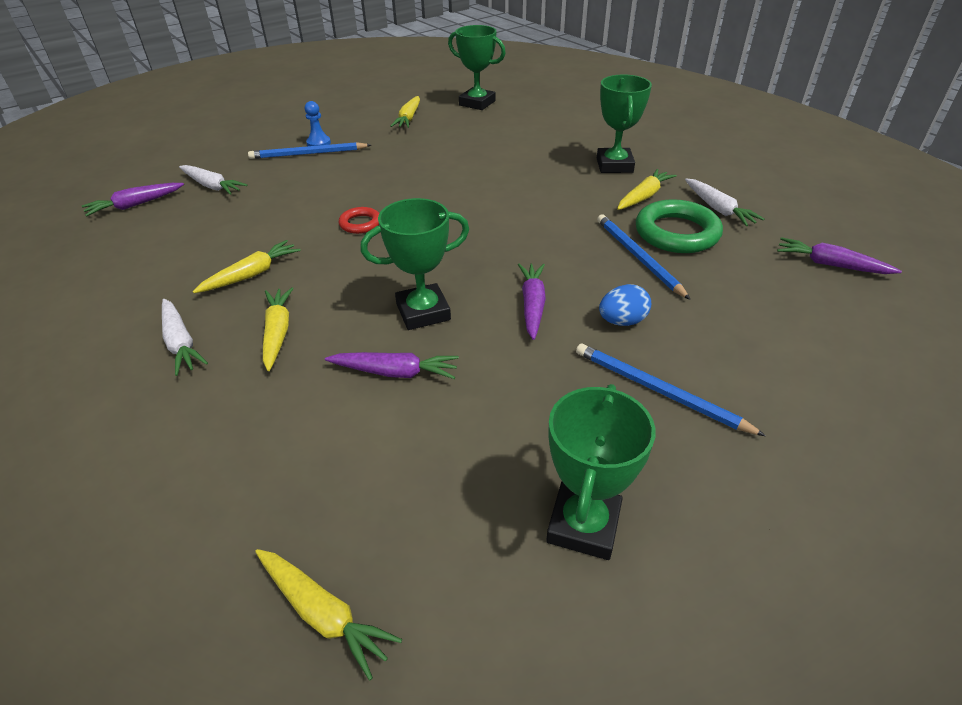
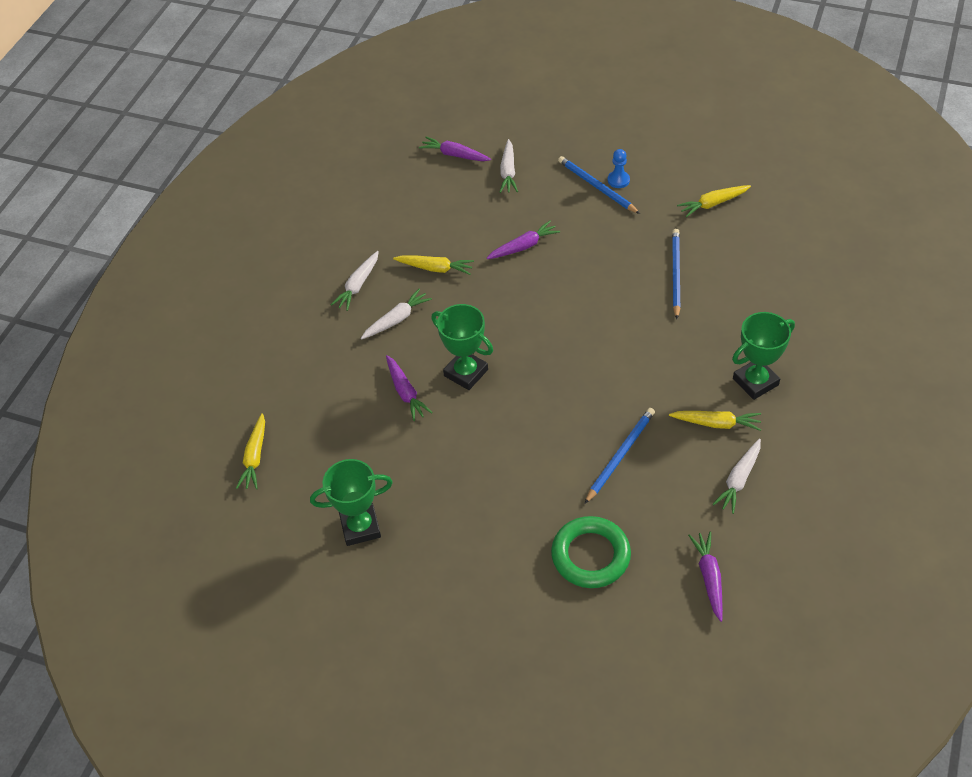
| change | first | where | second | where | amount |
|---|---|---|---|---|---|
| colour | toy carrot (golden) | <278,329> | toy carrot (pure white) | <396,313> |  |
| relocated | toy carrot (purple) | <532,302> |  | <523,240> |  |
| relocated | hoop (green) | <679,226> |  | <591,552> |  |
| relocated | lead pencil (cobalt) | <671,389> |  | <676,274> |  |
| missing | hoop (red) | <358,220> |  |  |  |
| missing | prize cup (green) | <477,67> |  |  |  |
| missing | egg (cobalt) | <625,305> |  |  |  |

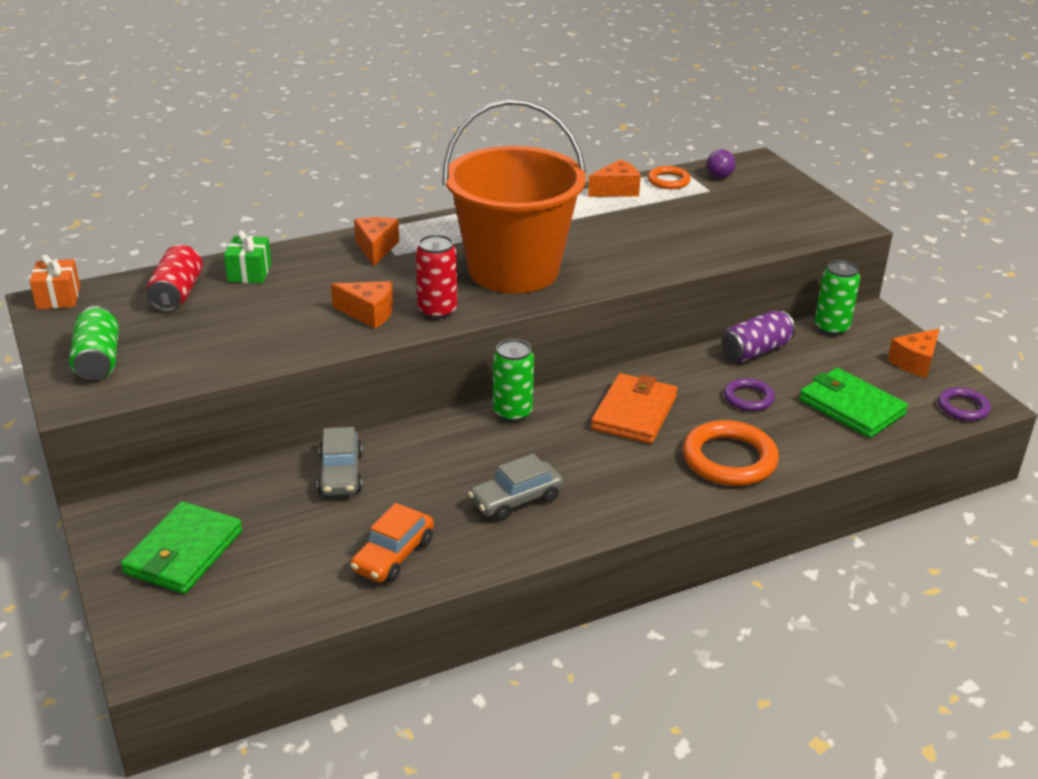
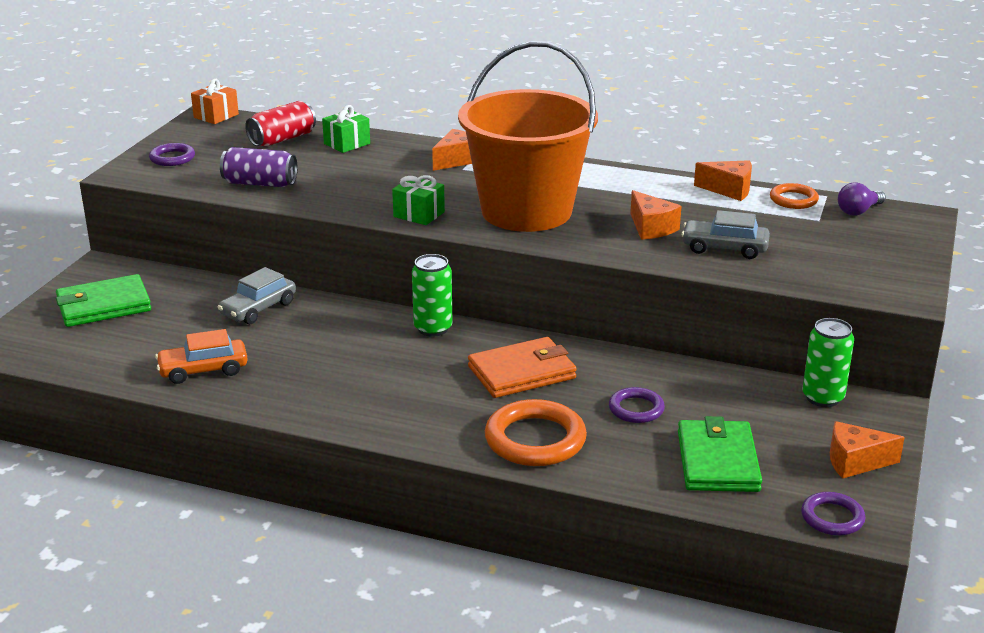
| change | first | where | second | where | amount |
|---|---|---|---|---|---|
| exchanged | soda can (green) | <94,343> | hoop (purple) | <172,154> |  |
| relocated | soda can (purple) | <758,336> |  | <258,167> |  |
| exchanged | soda can (red) | <436,277> | wrapped gift (green) | <418,200> |  |
| relocated | piece of cheese (orange-coloured) | <362,305> |  | <656,215> |  |
| relocated | car (ash-grey) | <515,487> |  | <725,234> |  |

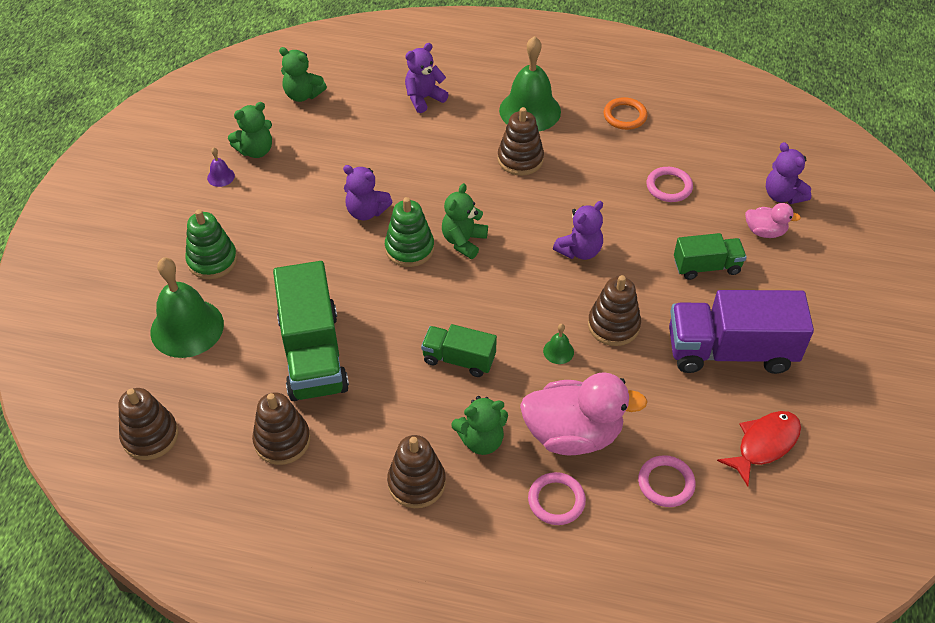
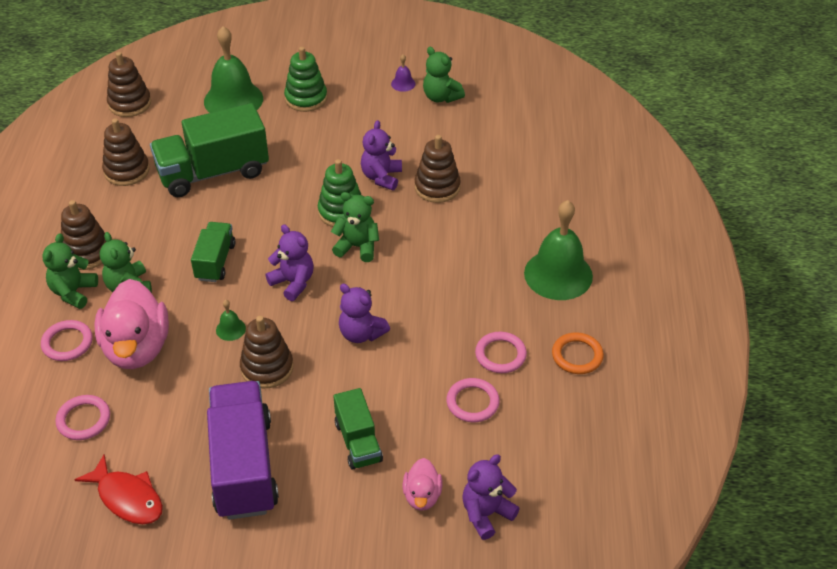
| change | first | where | second | where | amount |
|---|---|---|---|---|---|
| relocated | teddy (green) | <303,74> |  | <70,271> |  |
| relocated | teddy (purple) | <427,78> |  | <289,262> |  |
| relocated | stacking rings (russet) | <521,141> |  | <438,169> |  |
| appeared |  |  | hoop (rosy) | <501,352> |  |

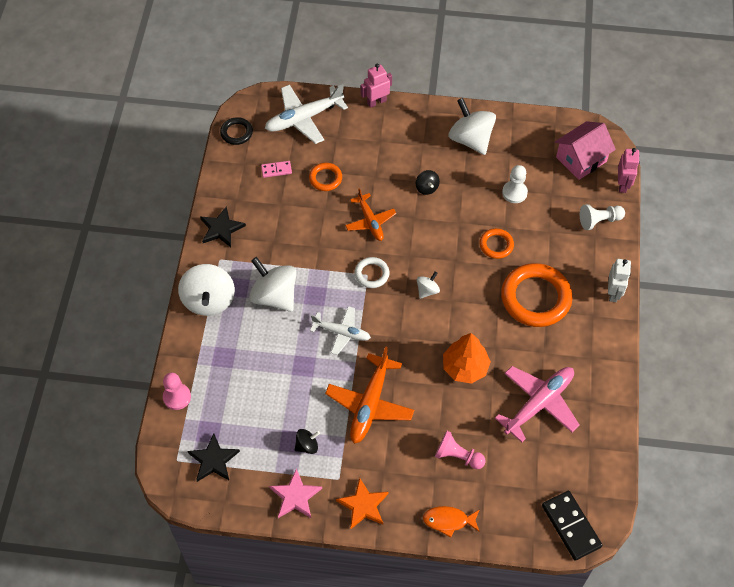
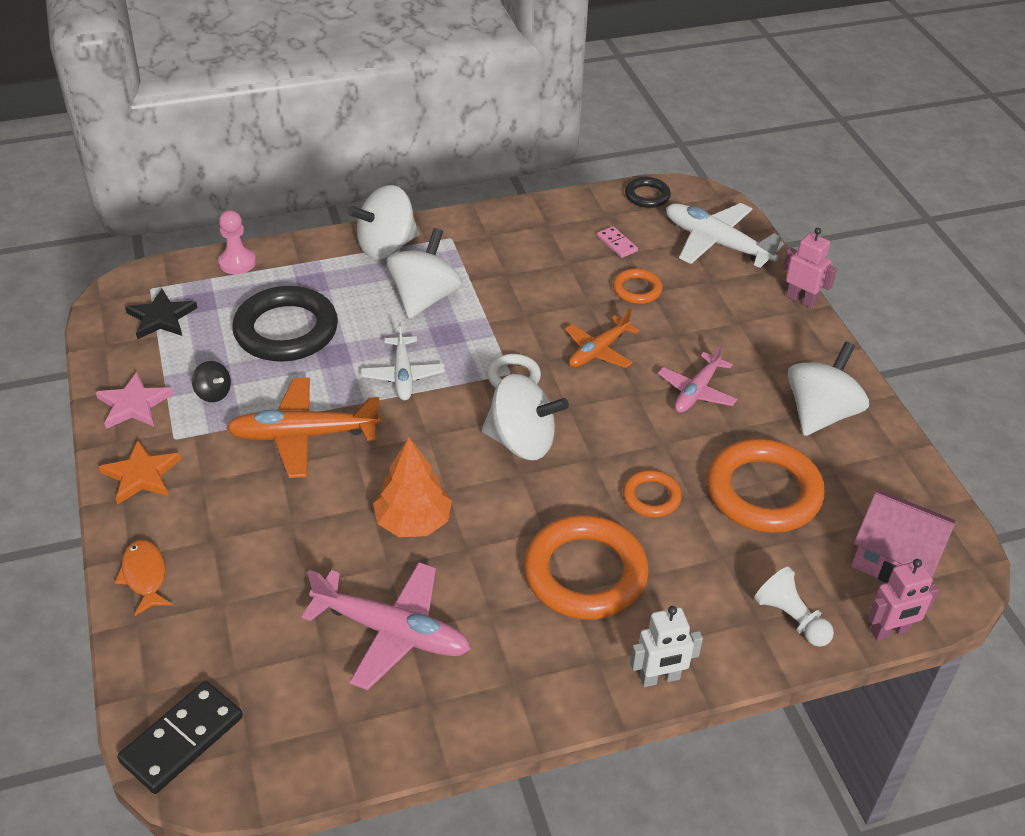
| change | first | where | second | where | amount |
|---|---|---|---|---|---|
| appeared |  |  | hoop (ebony) | <285,324> |  |
| size | whirligig (pure white) | <428,285> |  | <525,417> | x2.07 |
| exchanged | whirligig (ebony) | <428,182> | plane (rosy) | <697,378> |  |
| exchanged | chess pawn (pure white) | <515,184> | hoop (orange-coloured) | <766,486> |  |
| missing | five-pointed star (ebony) | <223,226> |  |  |  |
| missing | chess pawn (rosy) | <460,450> |  |  |  |

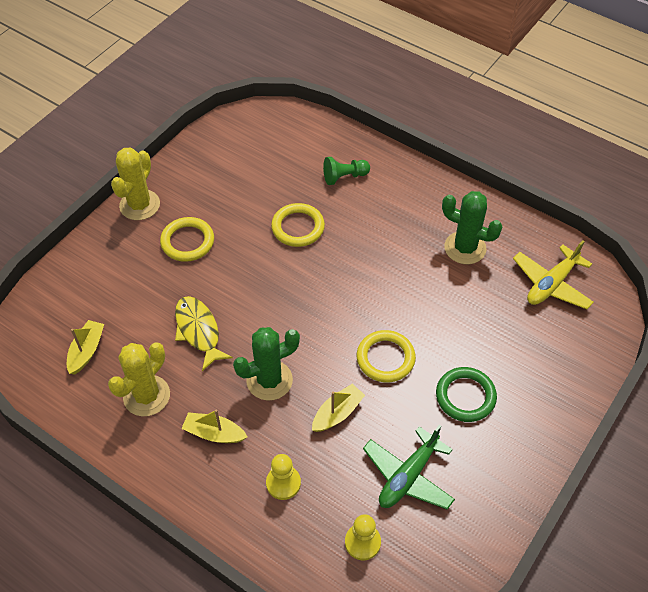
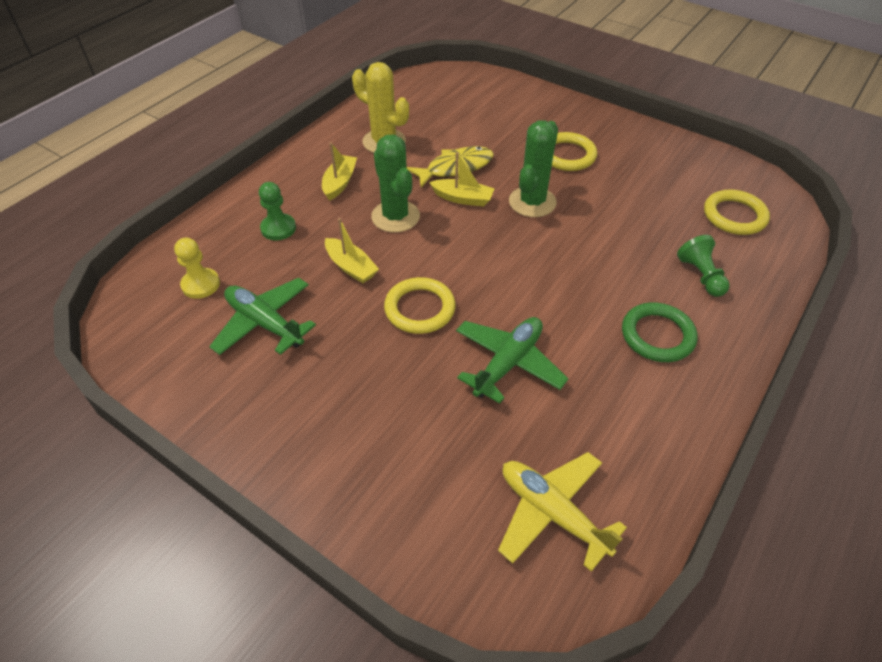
| change | first | where | second | where | amount |
|---|---|---|---|---|---|
| colour | chess pawn (golden) | <283,477> | chess pawn (green) | <277,211> |  |
| relocated | sailboat (golden) | <85,347> |  | <462,179> |  |
| appeared |  |  | plane (green) | <512,360> |  |
| relocated | saguaro cactus (green) | <472,227> |  | <533,168> |  |
| relocated | hoop (green) | <466,394> |  | <660,332> |  |
| relocated | hoop (golden) | <298,225> |  | <737,212> |  |
| missing | saguaro cactus (golden) | <135,184> |  |  |  |

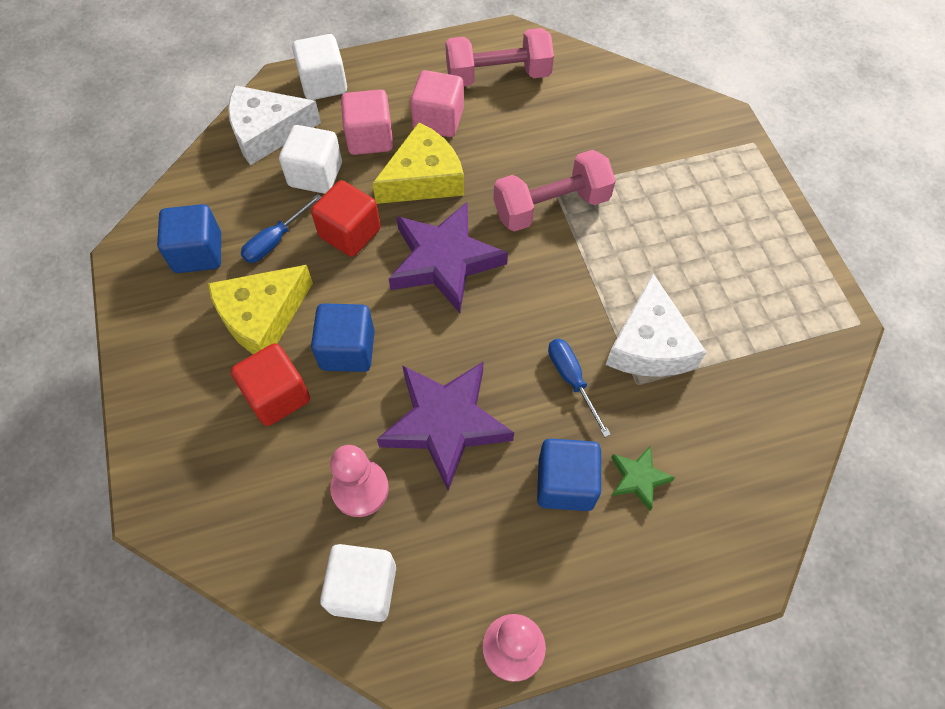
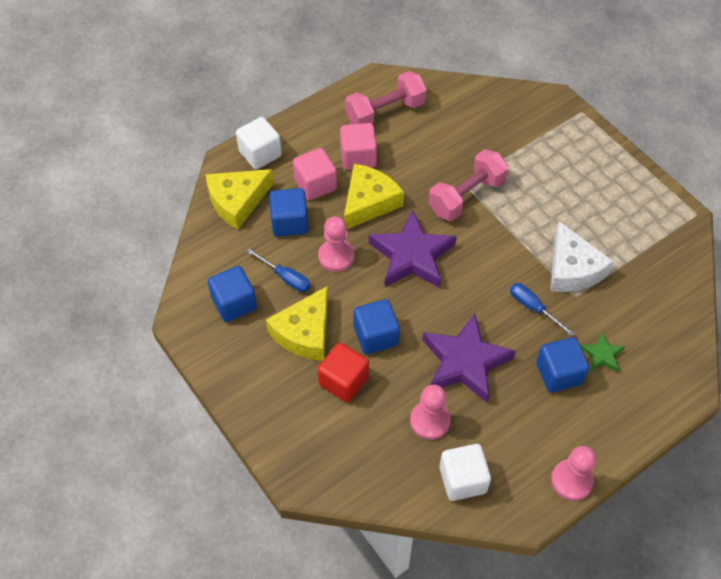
| change | first | where | second | where | amount |
|---|---|---|---|---|---|
| colour | piece of cheese (pure white) | <274,125> | piece of cheese (golden) | <240,199> |  |
| spun | screwdriver (cobalt) | <281,228> |  | <278,270> | 75 degrees counterclockwise |
| colour | cube (pure white) | <310,159> | cube (cobalt) | <288,212> |  |
| exchanged | cube (red) | <346,218> | chess pawn (rosy) | <336,244> |  |

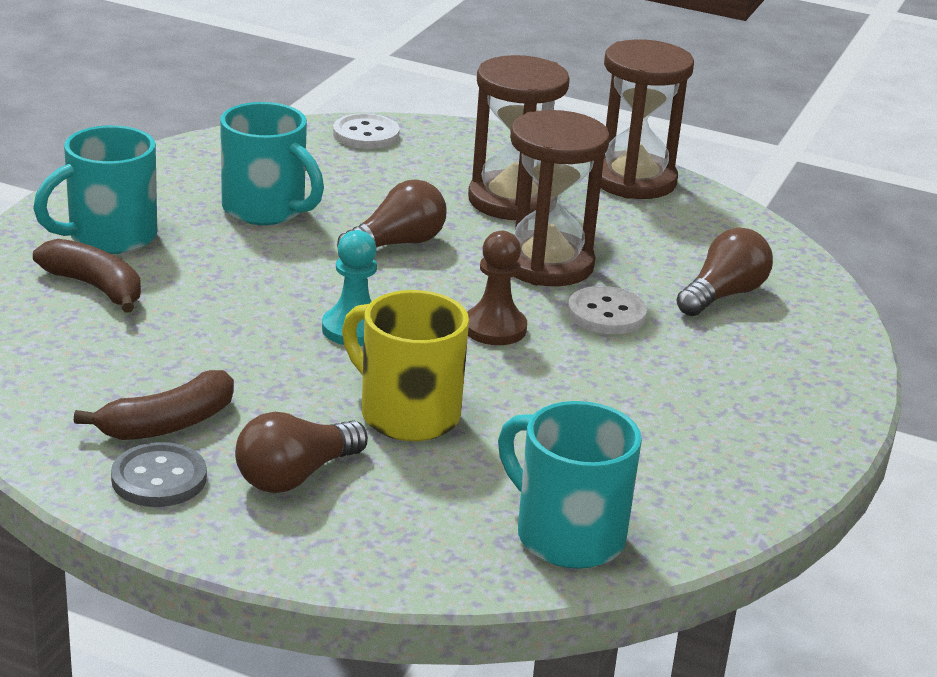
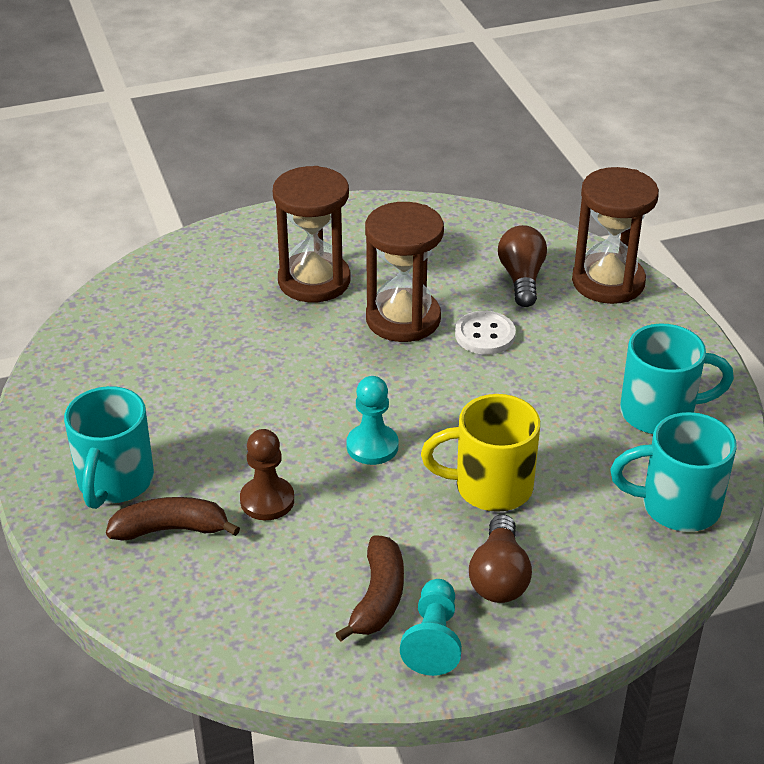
| change | first | where | second | where | amount |
|---|---|---|---|---|---|
| relocated | chess pawn (russet) | <497,288> |  | <267,474> |  |
| exchanged | sewing button (ash-grey) | <159,474> | chess pawn (teal) | <431,627> |  |
| relocated | sand timer (russet) | <647,119> |  | <615,235> |  |
| relocated | mug (teal) | <272,163> |  | <677,378> |  |
| missing | sewing button (pure white) | <366,131> |  |  |  |
| missing | lightbulb (russet) | <392,213> |  |  |  |

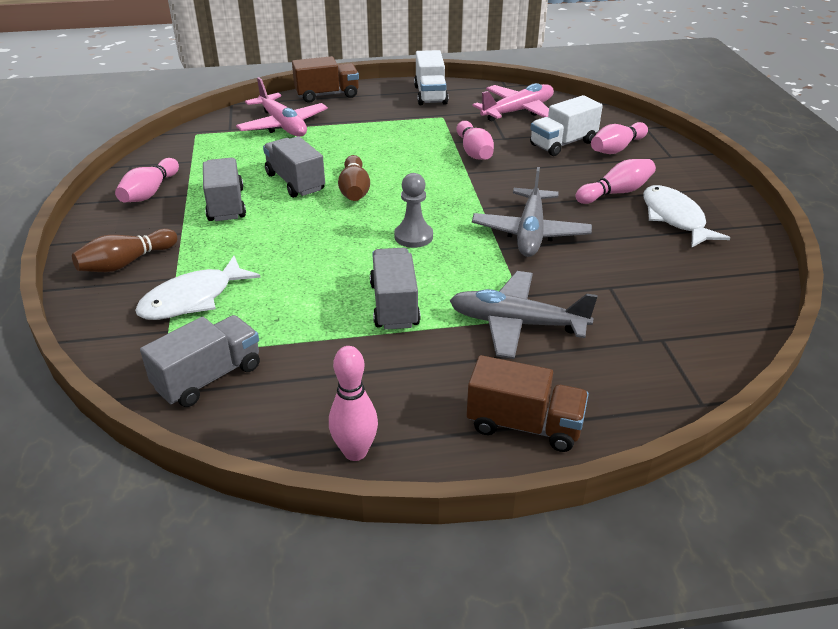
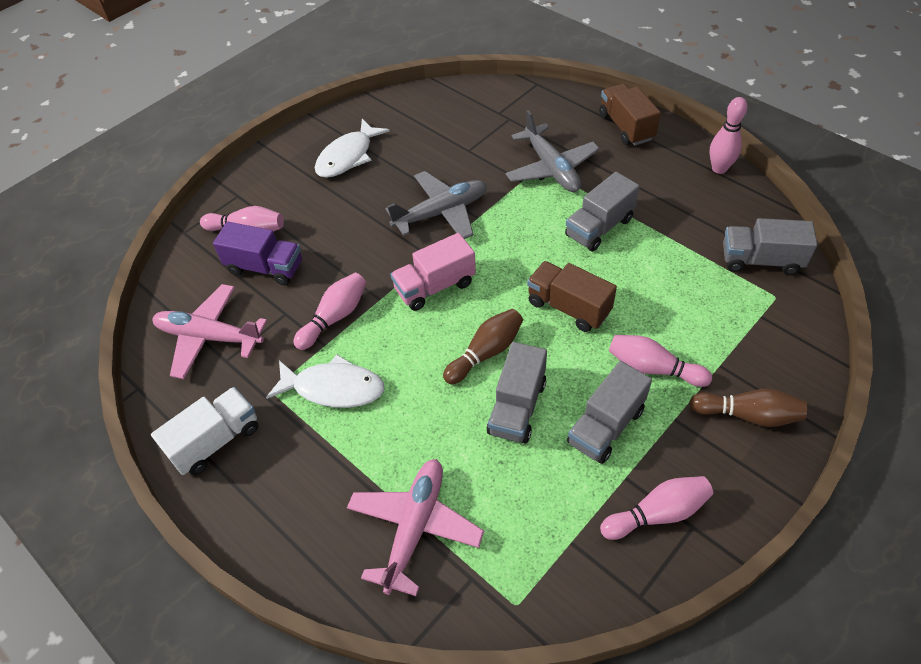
| change | first | where | second | where | amount |
|---|---|---|---|---|---|
| colour | toy truck (pure white) | <566,125> | toy truck (purple) | <257,253> |  |
| relocated | toy fish (pure white) | <198,288> |  | <325,381> |  |
| appeared |  |  | toy truck (rosy) | <433,272> |  |
| relocated | toy truck (russet) | <325,79> |  | <572,296> |  |
| relocated | skittle (rosy) | <616,181> |  | <660,361> |  |
| missing | chess pawn (ash-grey) | <413,210> |  |  |  |

